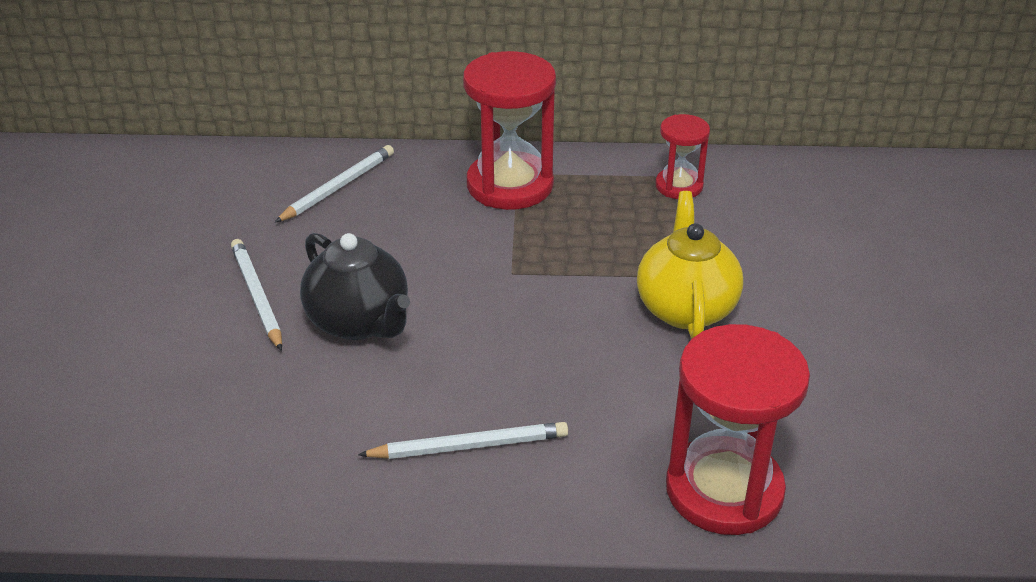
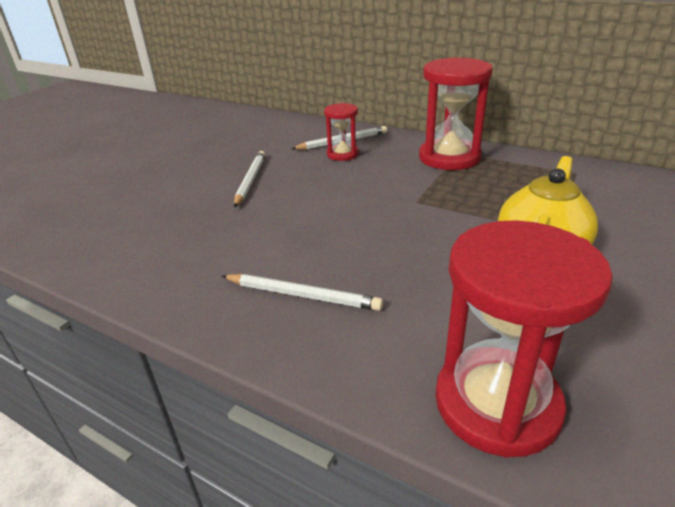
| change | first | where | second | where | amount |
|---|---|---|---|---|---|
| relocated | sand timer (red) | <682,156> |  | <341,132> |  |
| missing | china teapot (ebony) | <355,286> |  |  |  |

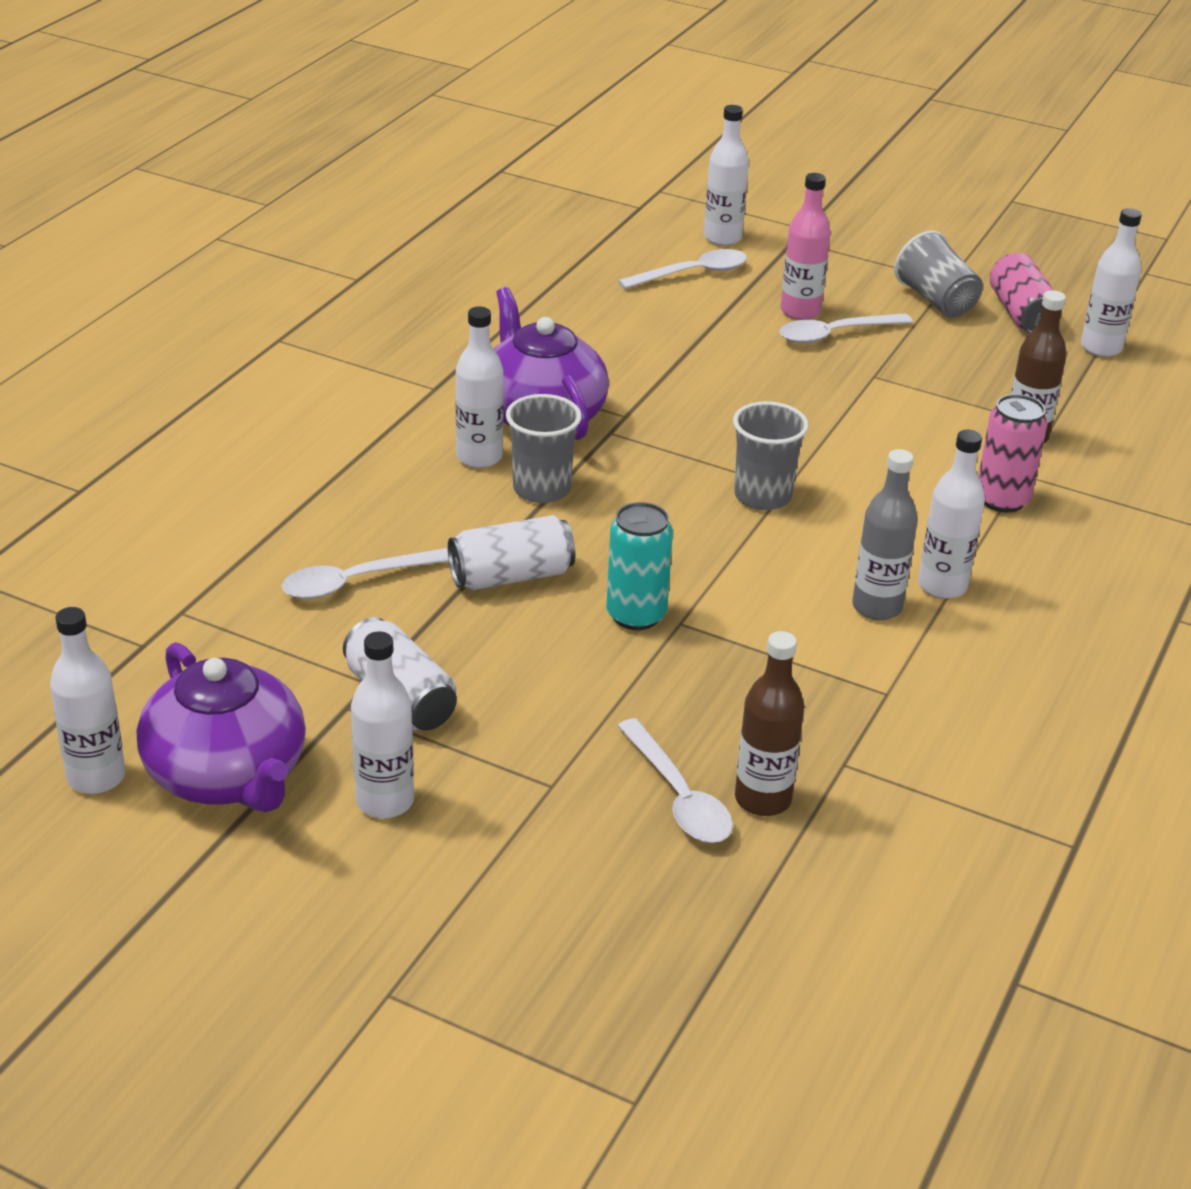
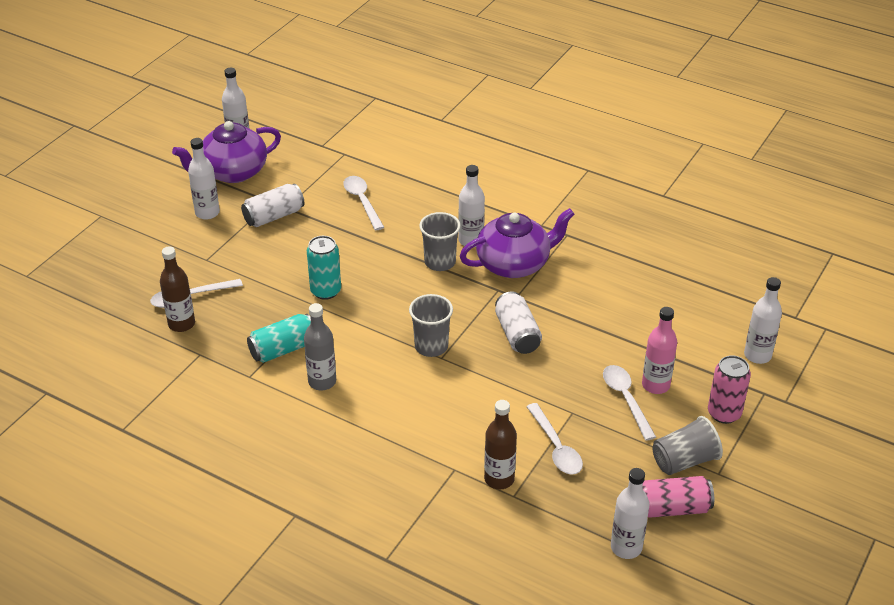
| change | first | where | second | where | amount |
|---|---|---|---|---|---|
| appeared |  |  | soda can (teal) | <279,338> |  |
| relocated | soda can (pure white) | <511,552> |  | <518,322> |  |
| relocated | teaspoon (pure white) | <682,269> |  | <555,439> |  |
| relocated | soda can (rosy) | <1013,453> |  | <729,389> |  |
| missing | drink bottle (pure white) | <951,514> |  |  |  |

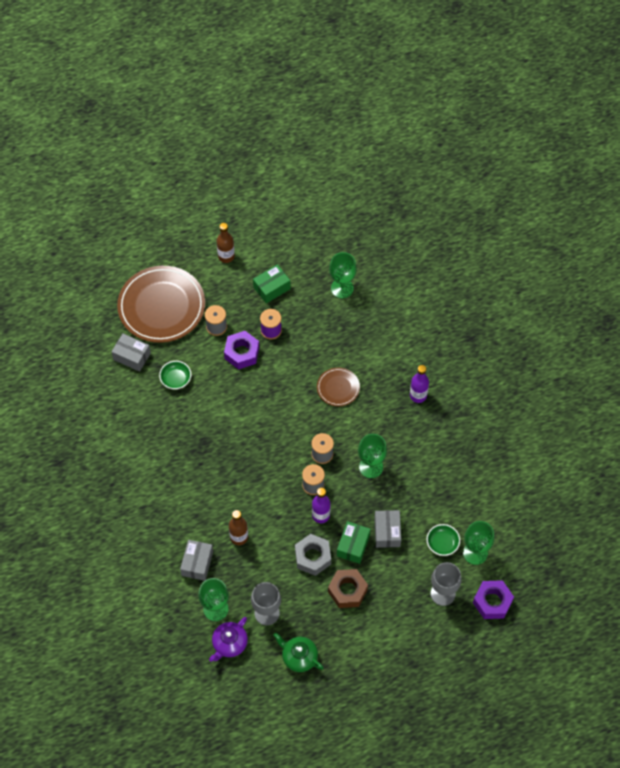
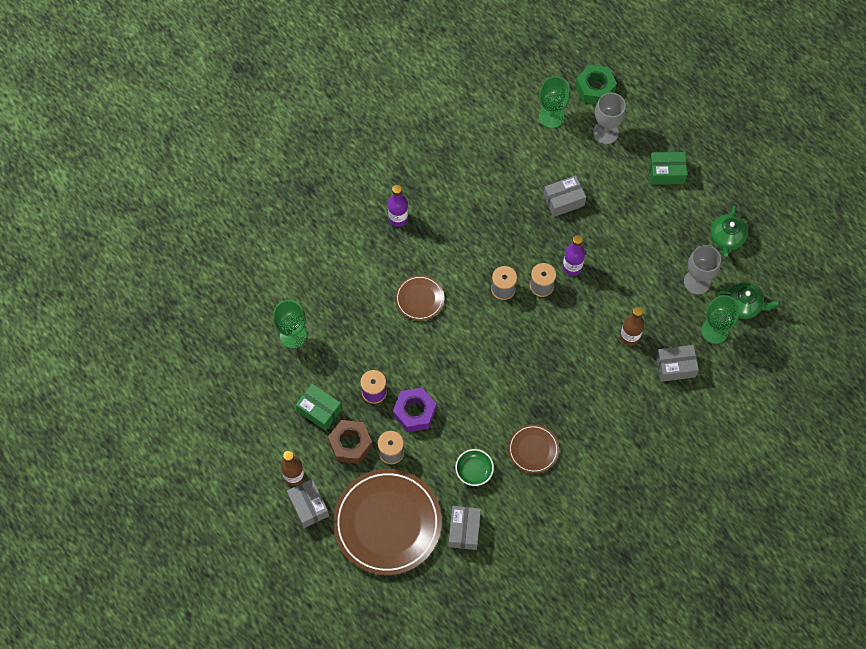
| change | first | where | second | where | amount |
|---|---|---|---|---|---|
| appeared |  |  | package (ash-grey) | <308,503> |  |
| relocated | nut (russet) | <348,588> |  | <350,442> |  |
| appeared |  |  | flat dish (russet) | <533,449> |  |
| colour | nut (purple) | <493,599> | nut (green) | <596,84> |  |
| relocated | package (green) | <354,542> |  | <668,168> |  |
| colour | china teapot (purple) | <228,639> | china teapot (green) | <748,300> |  |
| missing | nut (ash-grey) | <313,555> |  |  |  |
| missing | chalice (green) | <372,456> |  |  |  |
| missing | bowl (green) | <443,540> |  |  |  |

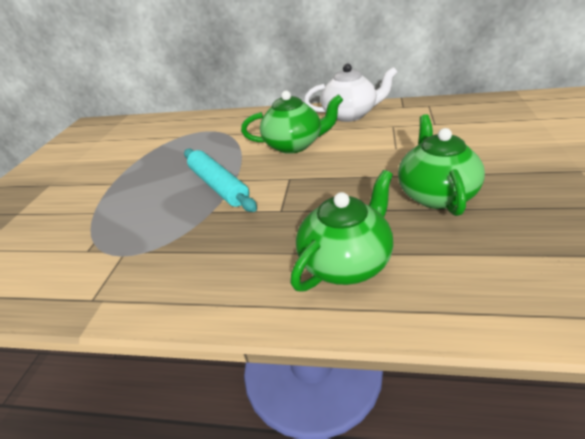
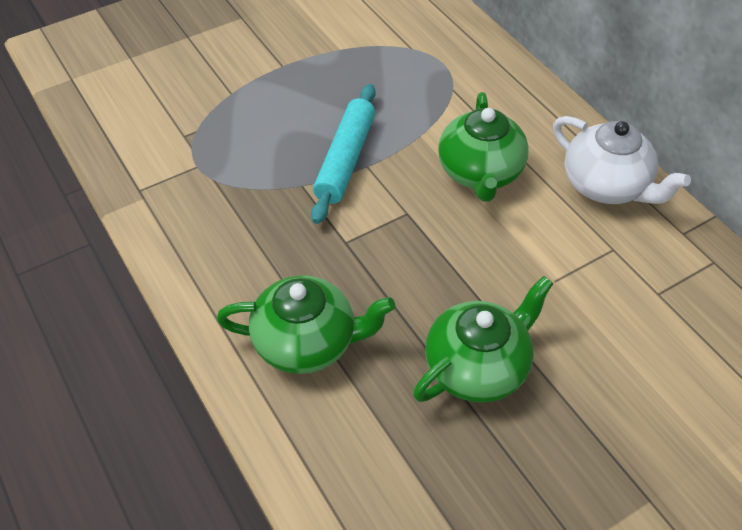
| change | first | where | second | where | amount |
|---|---|---|---|---|---|
| spun | china teapot (green) | <292,122> |  | <483,147> | 45 degrees clockwise |

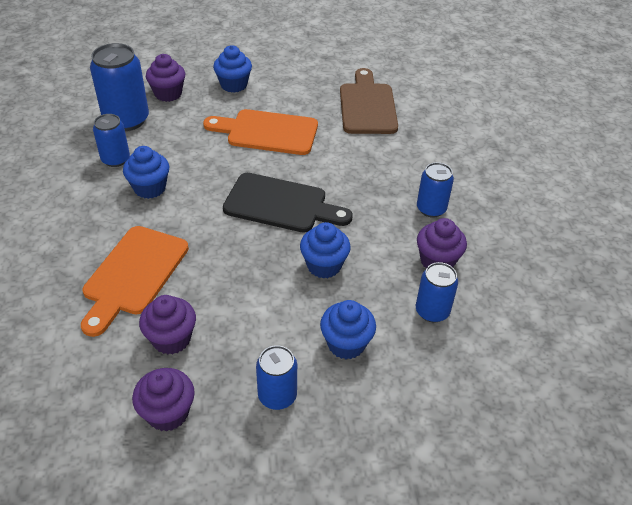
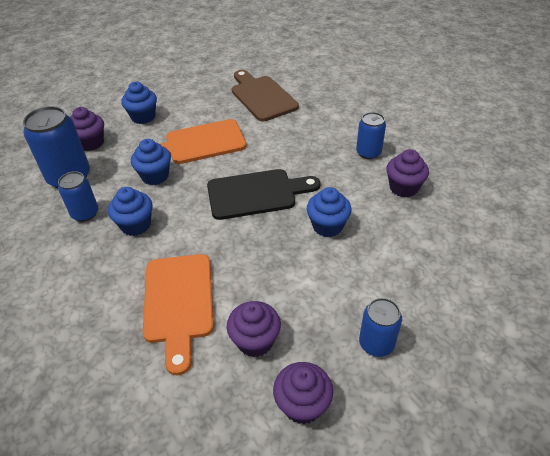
| change | first | where | second | where | amount |
|---|---|---|---|---|---|
| relocated | fairy cake (cobalt) | <348,329> |  | <151,162> |  |
| missing | soda can (cobalt) | <437,292> |  |  |  |

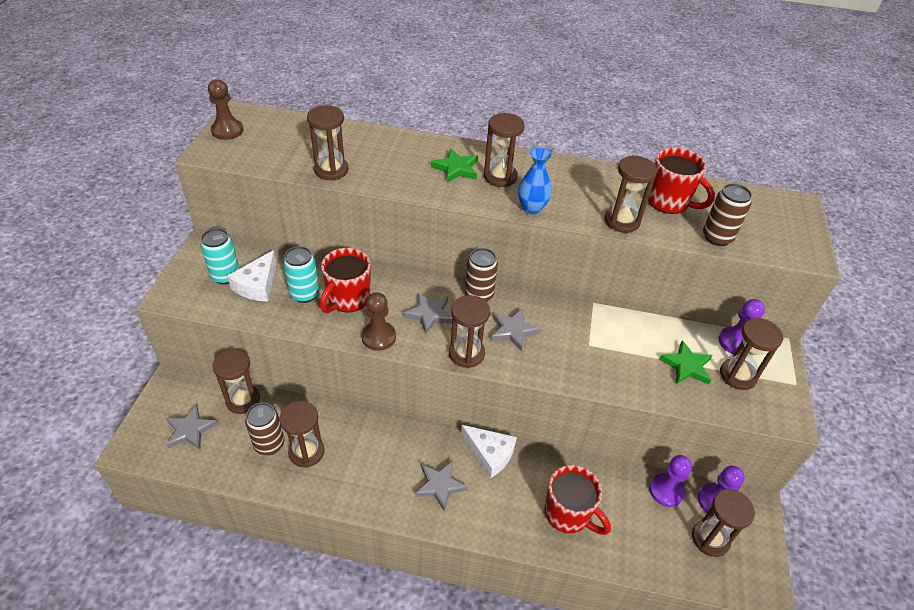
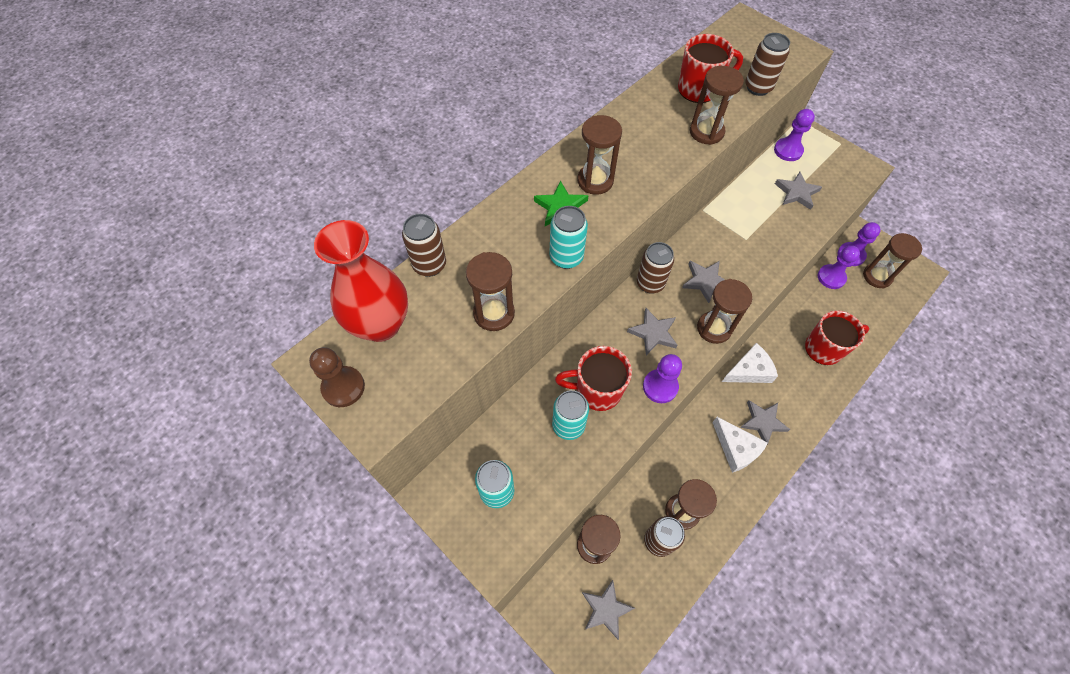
| change | first | where | second | where | amount |
|---|---|---|---|---|---|
| appeared |  |  | flower vase (red) | <361,281> |  |
| appeared |  |  | soda can (russet) | <424,245> |  |
| appeared |  |  | soda can (teal) | <568,237> |  |
| spun | mug (red) | <345,280> |  | <593,378> | 120 degrees clockwise |
| colour | chess pawn (russet) | <378,321> | chess pawn (purple) | <662,378> |  |
| relocated | piece of cheese (pure white) | <252,276> |  | <740,445> |  |
| colour | five-pointed star (green) | <685,362> | five-pointed star (ash-grey) | <798,191> |  |
| missing | flower vase (cobalt) | <535,180> |  |  |  |
| missing | sand timer (russet) | <752,354> |  |  |  |

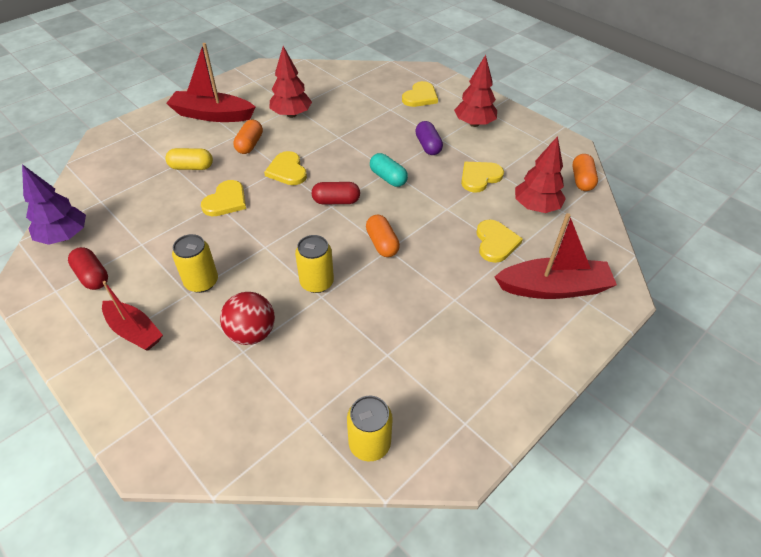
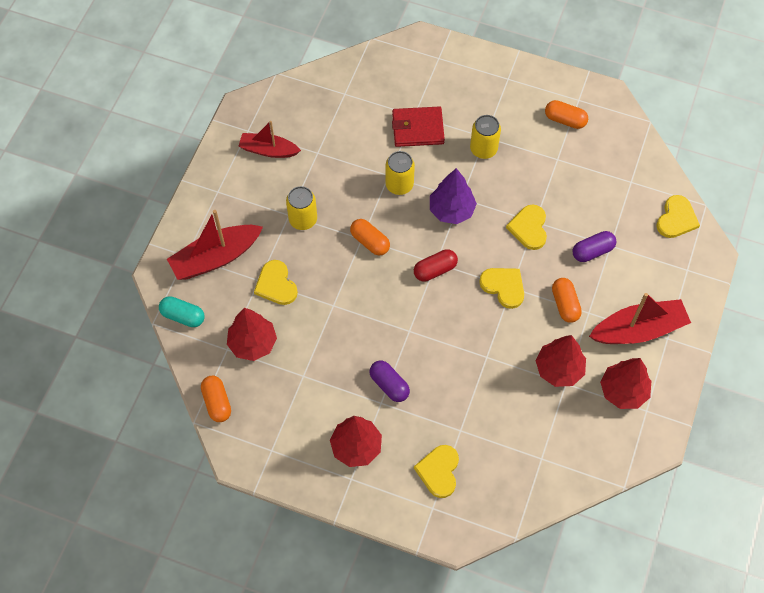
| change | first | where | second | where | amount |
|---|---|---|---|---|---|
| relocated | pill (teal) | <389,170> |  | <181,311> |  |
| relocated | sailboat (red) | <132,316> |  | <269,139> |  |
| relocated | soda can (golden) | <370,428> |  | <301,208> |  |
| exchanged | sphere (red) | <247,318> | wallet (red) | <418,126> |  |
| relocated | tree (purple) | <54,204> |  | <453,196> |  |
| colour | pill (red) | <88,268> | pill (orange-coloured) | <566,114> |  |
| colour | pill (golden) | <189,159> | pill (purple) | <594,246> |  |
| appeared |  |  | tree (red) | <625,383> |  |
| relocated | heart shape (golden) | <482,177> |  | <678,216> |  |

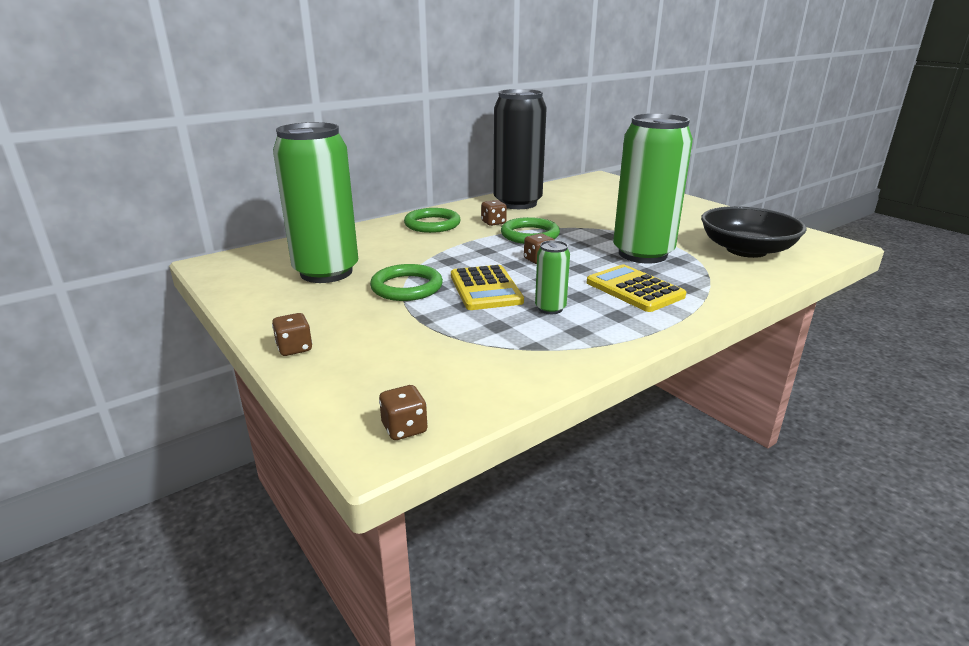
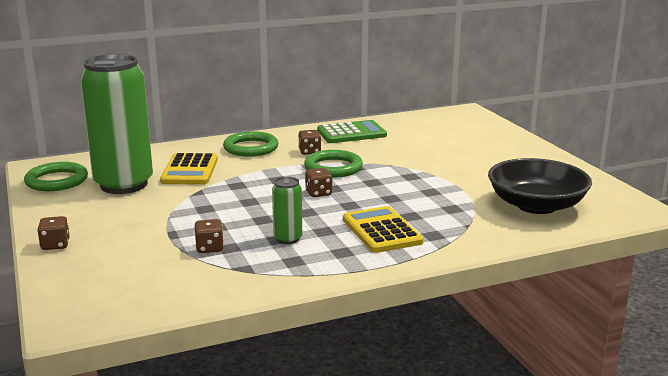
| change | first | where | second | where | amount |
|---|---|---|---|---|---|
| relocated | hoop (green) | <406,282> |  | <56,176> |  |
| relocated | adding machine (golden) | <487,287> |  | <189,168> |  |
| relocated | dice (russet) | <403,412> |  | <209,236> |  |
| exchanged | soda can (ebony) | <520,149> | adding machine (green) | <352,131> |  |
| missing | soda can (green) | <653,188> |  |  |  |

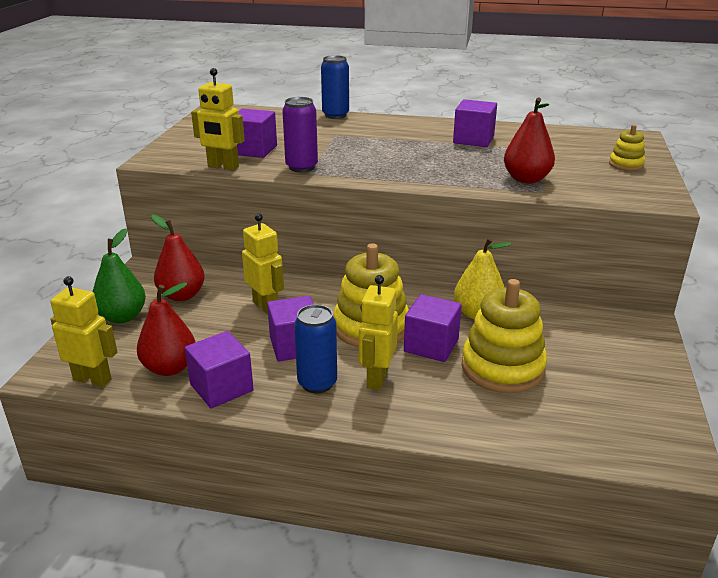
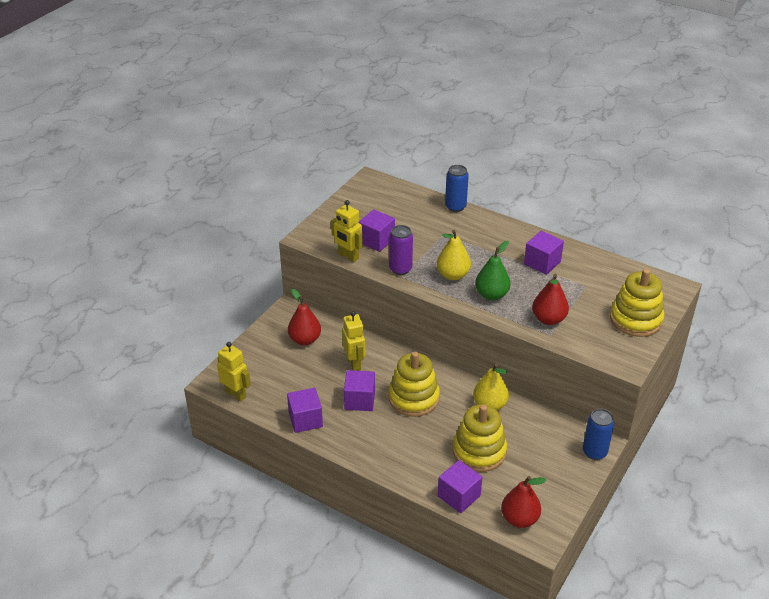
| change | first | where | second | where | amount |
|---|---|---|---|---|---|
| appeared |  |  | pear fruit (golden) | <454,255> |  |
| relocated | cube (purple) | <433,328> |  | <460,486> |  |
| relocated | pear fruit (green) | <119,275> |  | <493,270> |  |
| relocated | pear fruit (red) | <166,329> |  | <524,502> |  |
| relocated | soda can (cobalt) | <315,349> |  | <598,434> |  |
| size | stacking rings (golden) | <627,147> |  | <637,303> | x2.04 |
| missing | robot (golden) | <378,332> |  |  |  |

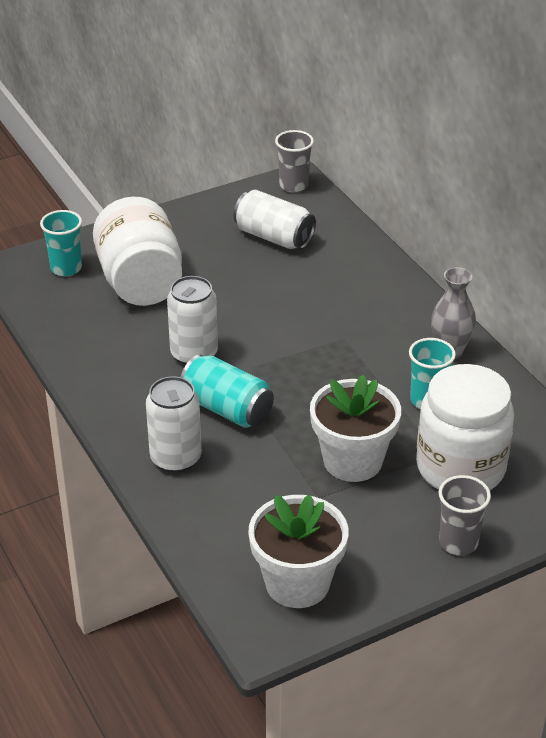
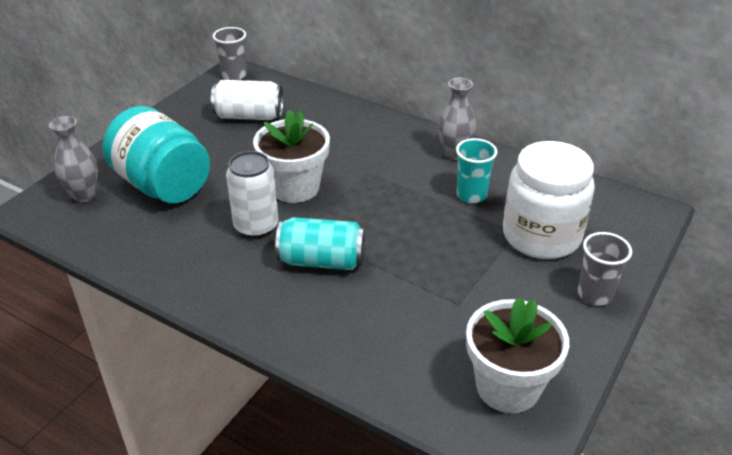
| change | first | where | second | where | amount |
|---|---|---|---|---|---|
| exchanged | tumbler (teal) | <61,243> | flower vase (ash-grey) | <73,159> |  |
| colour | jar (pure white) | <137,251> | jar (teal) | <156,154> |  |
| relocated | potted plant (pure white) | <355,428> |  | <291,156> |  |
| missing | soda can (pure white) | <173,424> |  |  |  |

